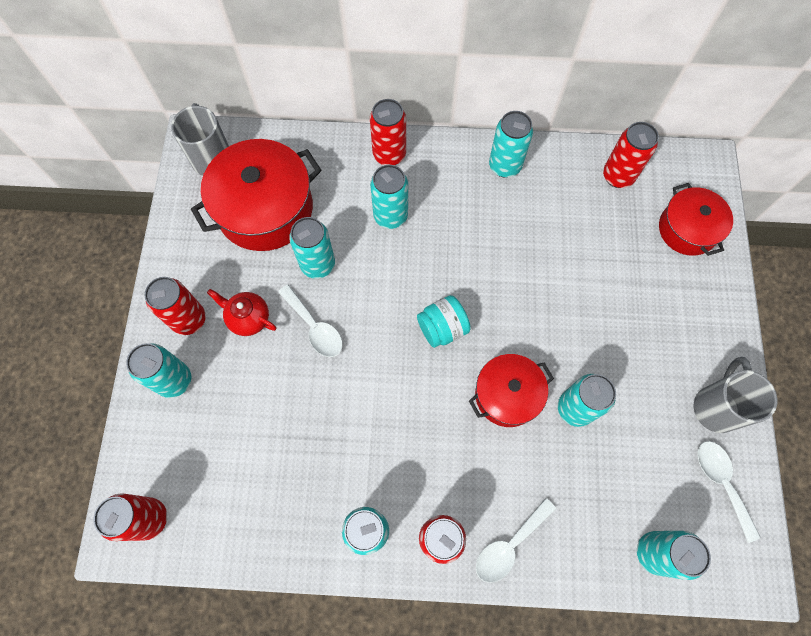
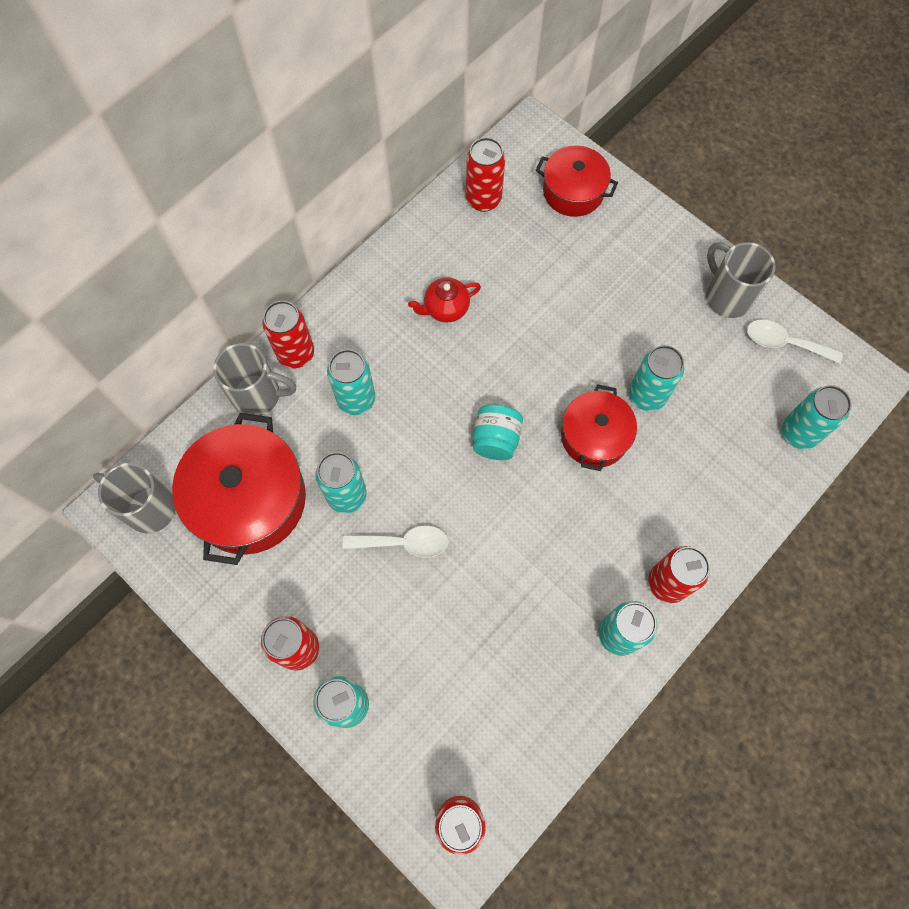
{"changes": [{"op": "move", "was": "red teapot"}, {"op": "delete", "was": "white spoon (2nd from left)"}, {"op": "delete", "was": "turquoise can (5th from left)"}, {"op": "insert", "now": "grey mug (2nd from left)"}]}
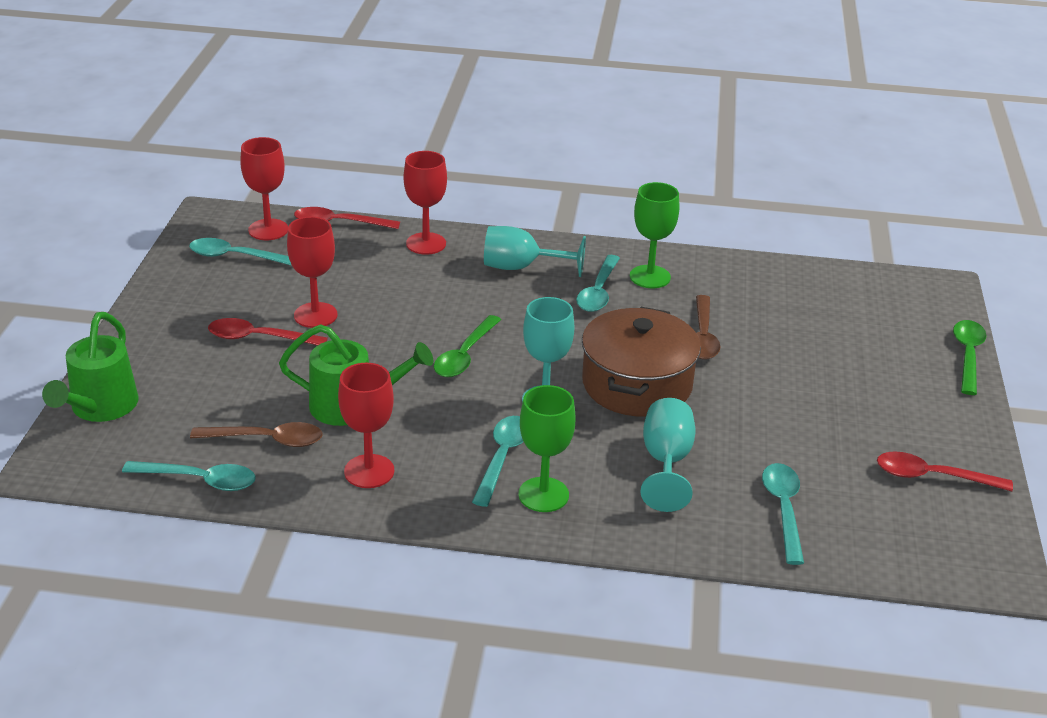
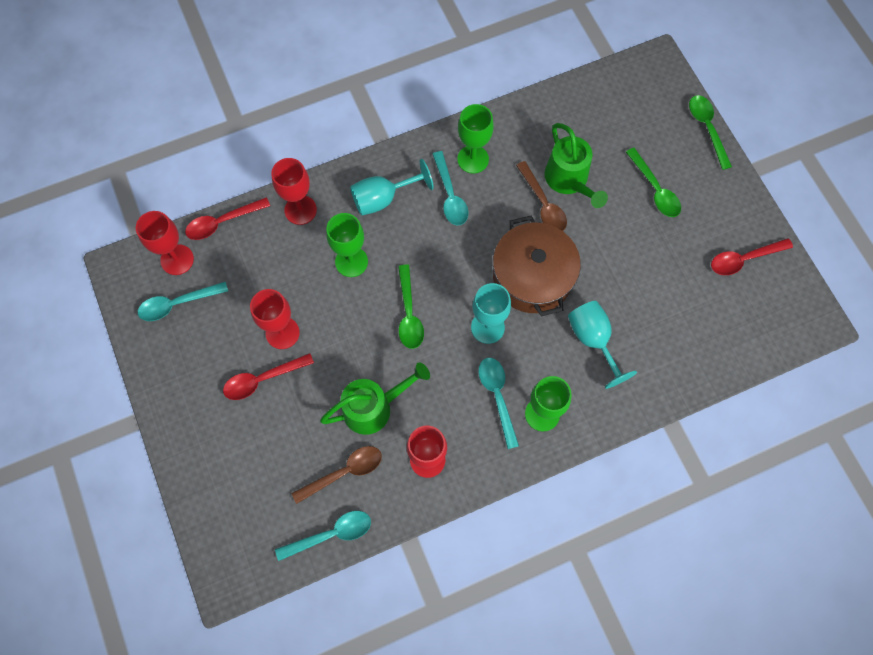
{"changes": [{"op": "move", "was": "green watering can (1st from left in the first image)", "now": "green watering can (2nd from left)"}, {"op": "delete", "was": "turquoise spoon (5th from left)"}, {"op": "insert", "now": "green goblet (1st from left)"}, {"op": "insert", "now": "green spoon (2nd from left)"}]}
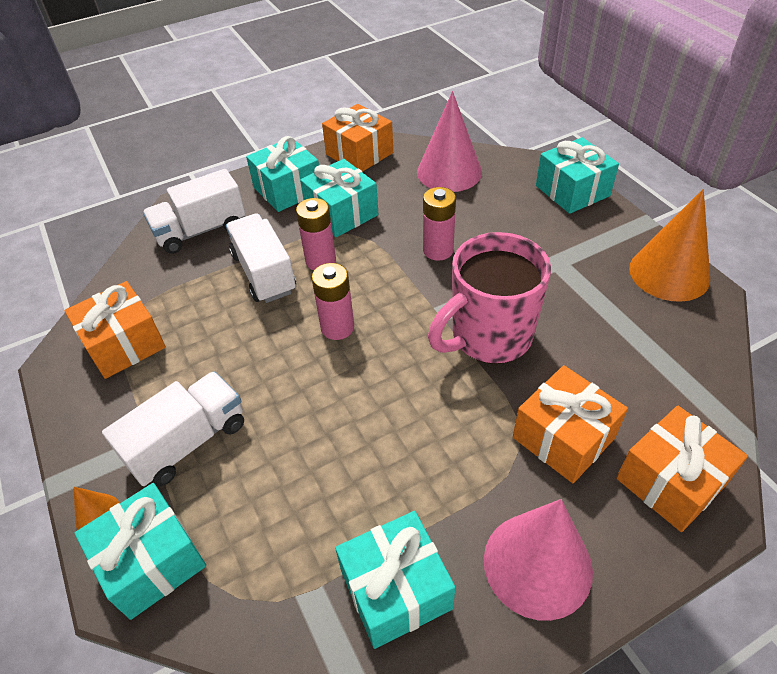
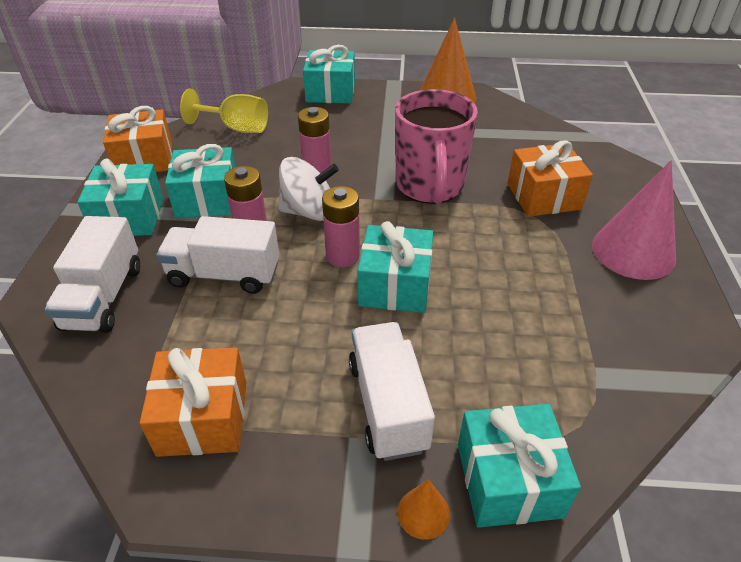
{"changes": [{"op": "move", "was": "turquoise gift (4th from left)"}, {"op": "replace", "was": "pink cone (1st from left)", "now": "yellow goblet"}, {"op": "delete", "was": "orange gift (4th from left)"}, {"op": "insert", "now": "white spinning top"}]}
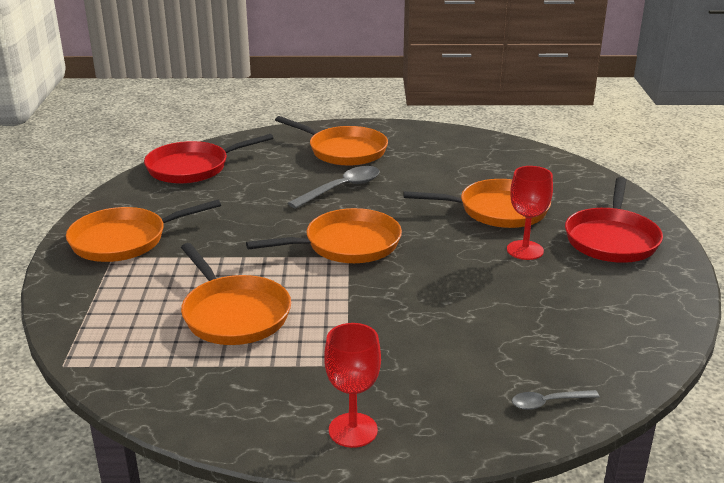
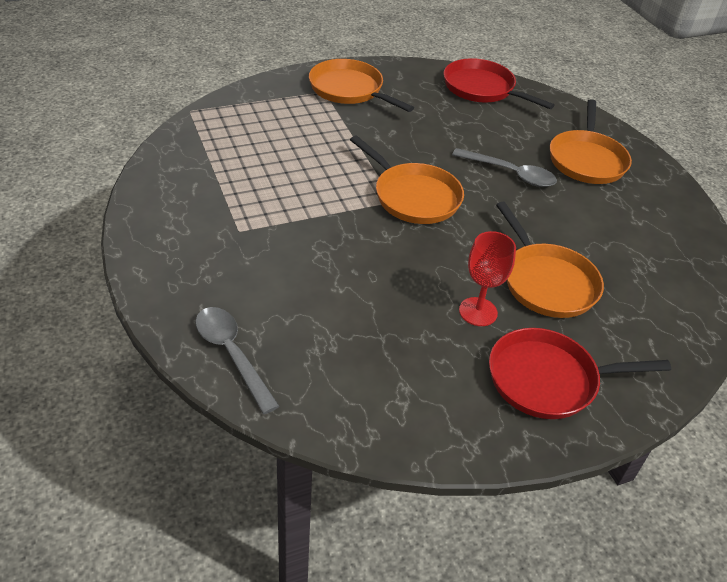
{"changes": [{"op": "delete", "was": "orange pan (2nd from left)"}, {"op": "delete", "was": "red goblet (1st from left)"}, {"op": "resize", "was": "grey spoon (2nd from left in the first image)", "ratio": 1.76}]}
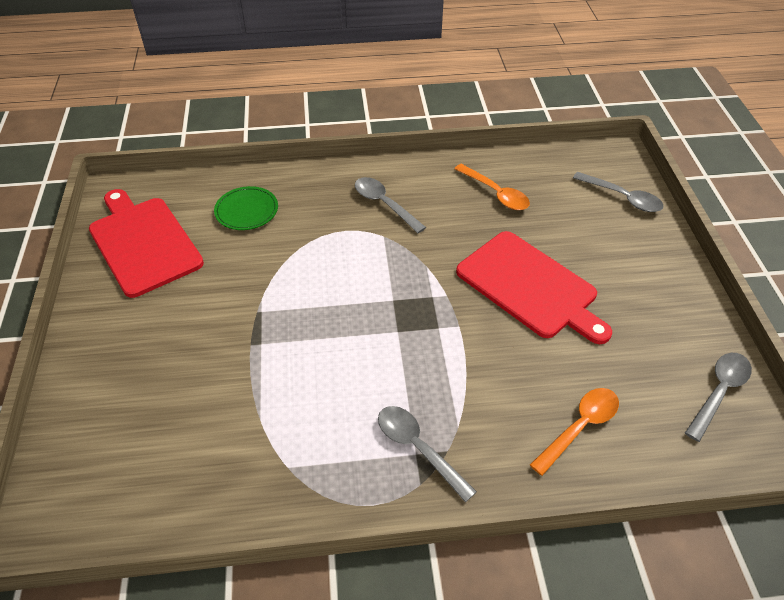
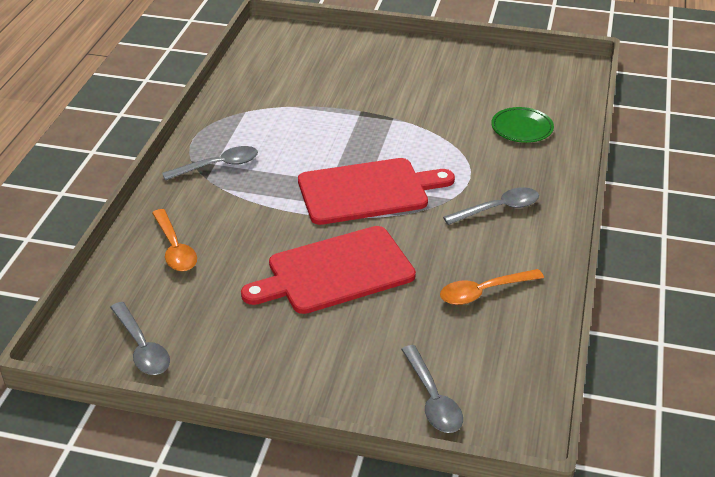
{"changes": [{"op": "move", "was": "red cutting board (1st from left in the first image)", "now": "red cutting board (2nd from left)"}, {"op": "rotate", "was": "grey spoon (3rd from left)", "clockwise": -75}]}
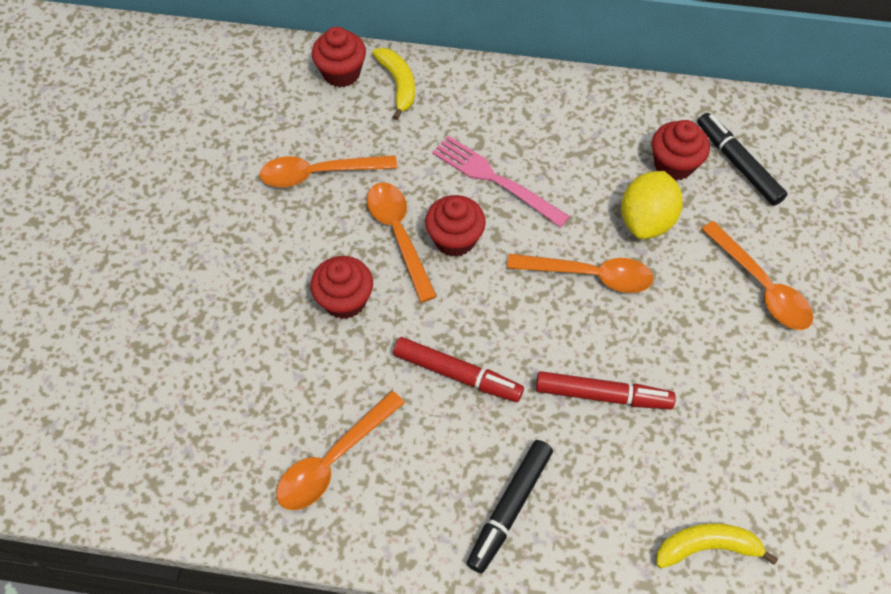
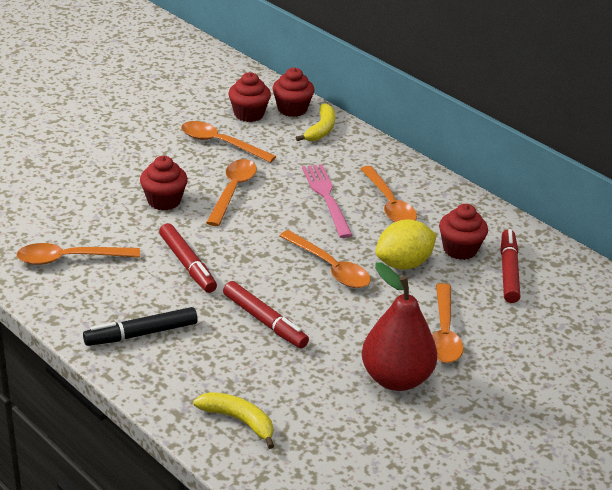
{"changes": [{"op": "move", "was": "red cupcake (3rd from left in the first image)", "now": "red cupcake (2nd from left)"}, {"op": "recolor", "was": "black marker (2nd from left)", "now": "red marker (3rd from left)"}, {"op": "insert", "now": "orange spoon (5th from left)"}, {"op": "insert", "now": "red pear"}]}
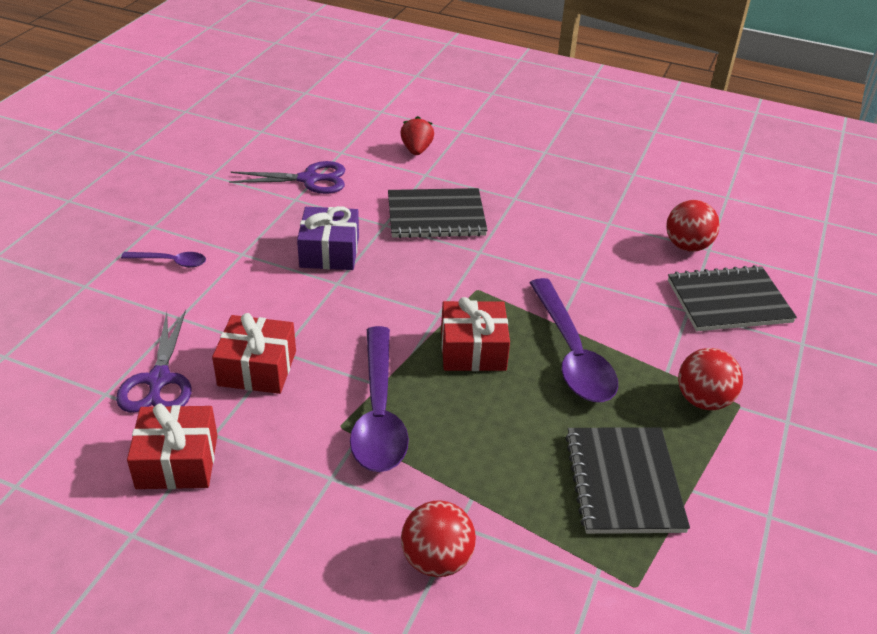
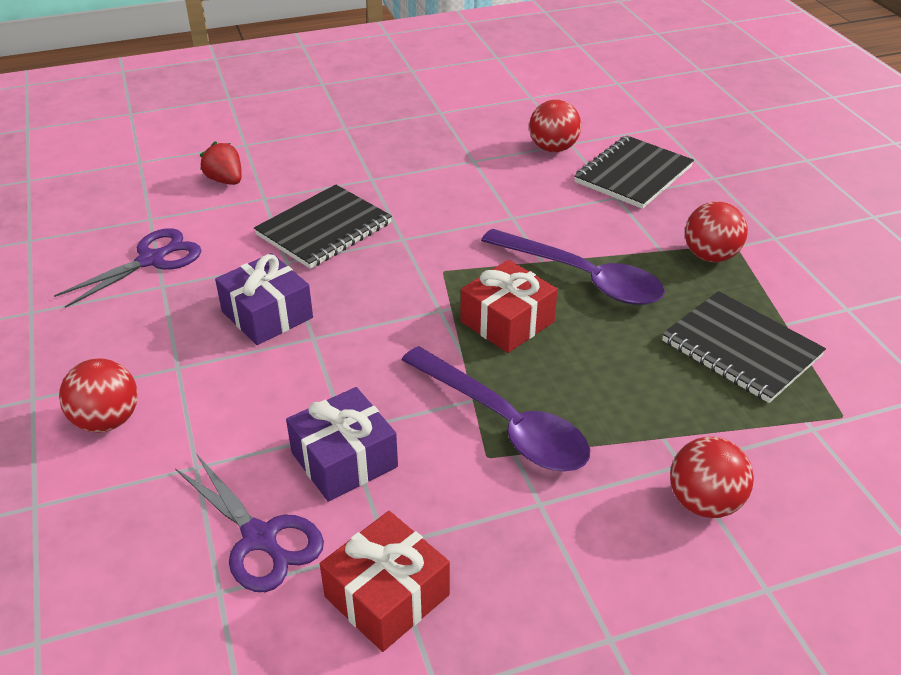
{"changes": [{"op": "replace", "was": "purple spoon (1st from left)", "now": "red ball (1st from left)"}, {"op": "recolor", "was": "red gift (2nd from left)", "now": "purple gift (2nd from left)"}]}
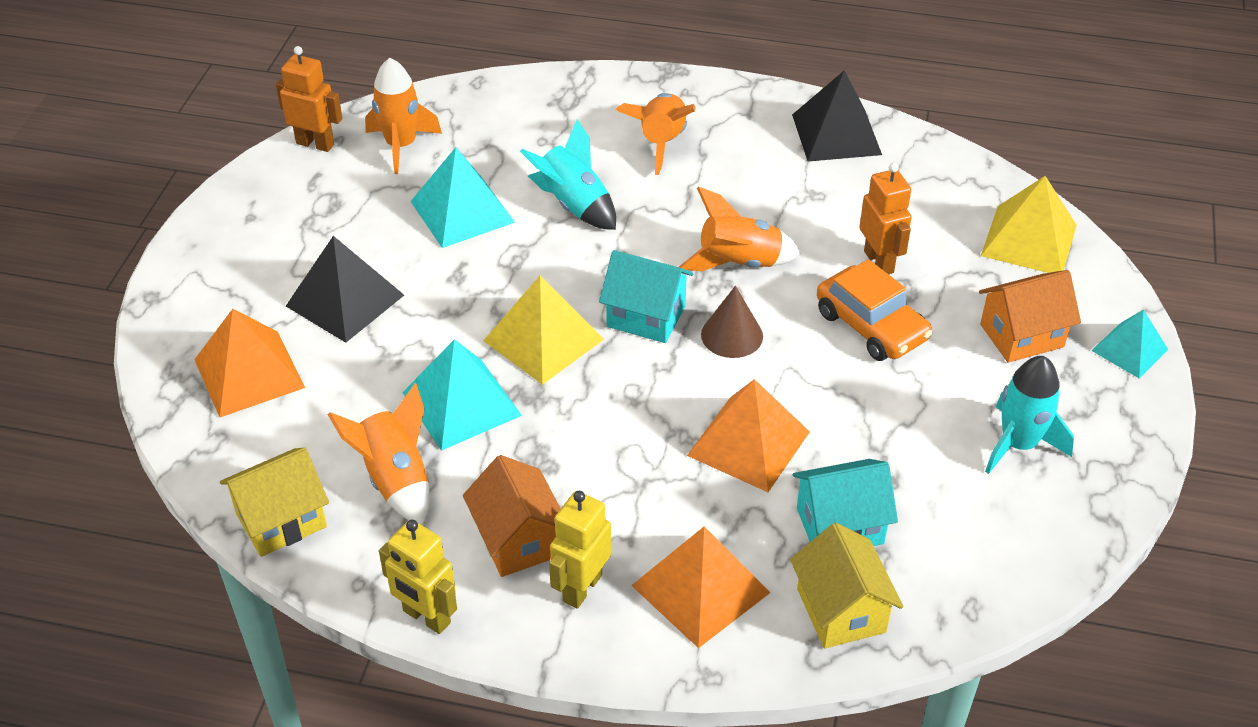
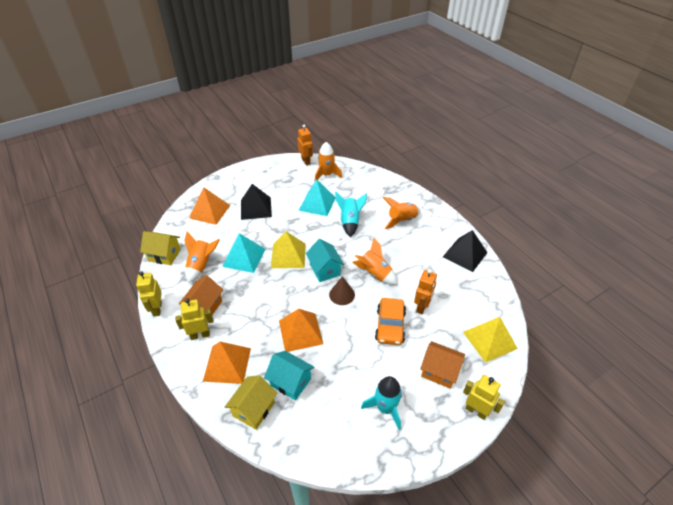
{"changes": [{"op": "replace", "was": "turquoise pyramid (3rd from left)", "now": "yellow robot (3rd from left)"}]}
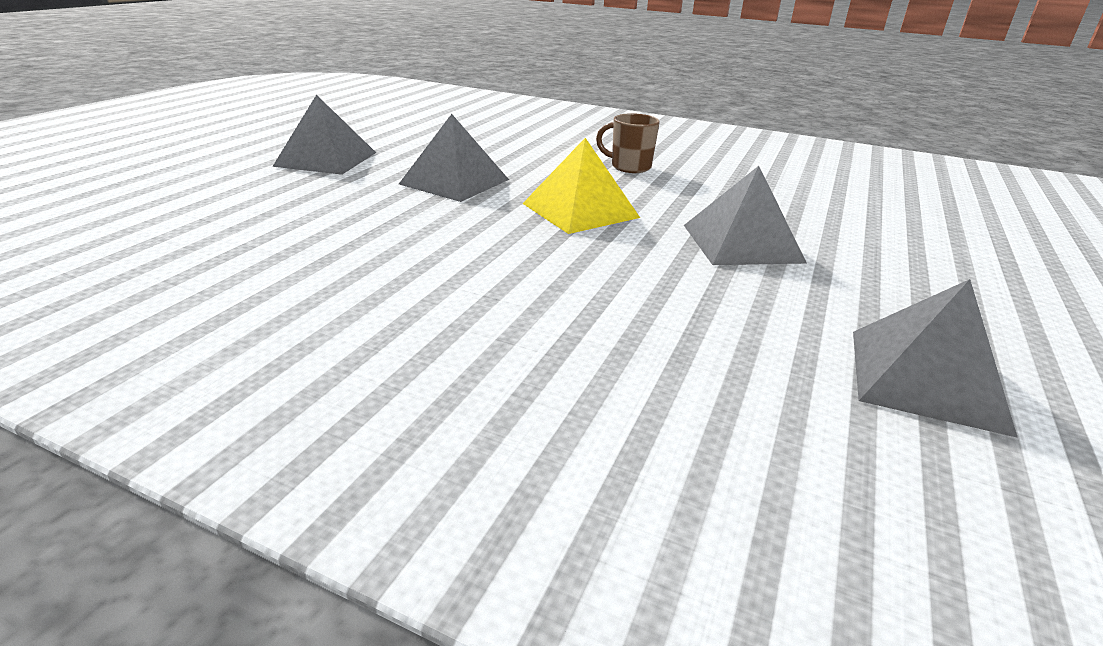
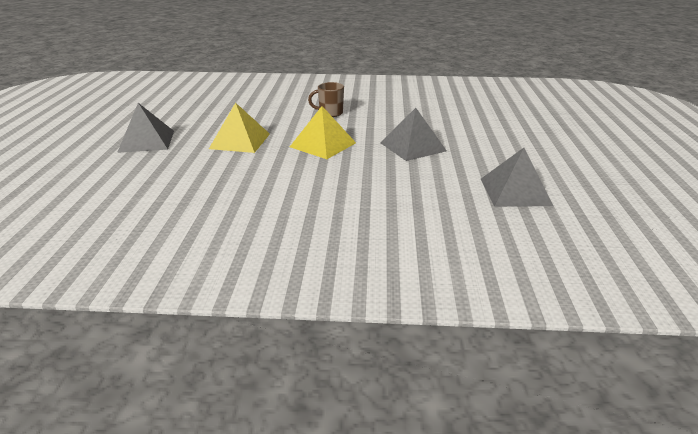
{"changes": [{"op": "recolor", "was": "grey pyramid (2nd from left)", "now": "yellow pyramid (1st from left)"}]}
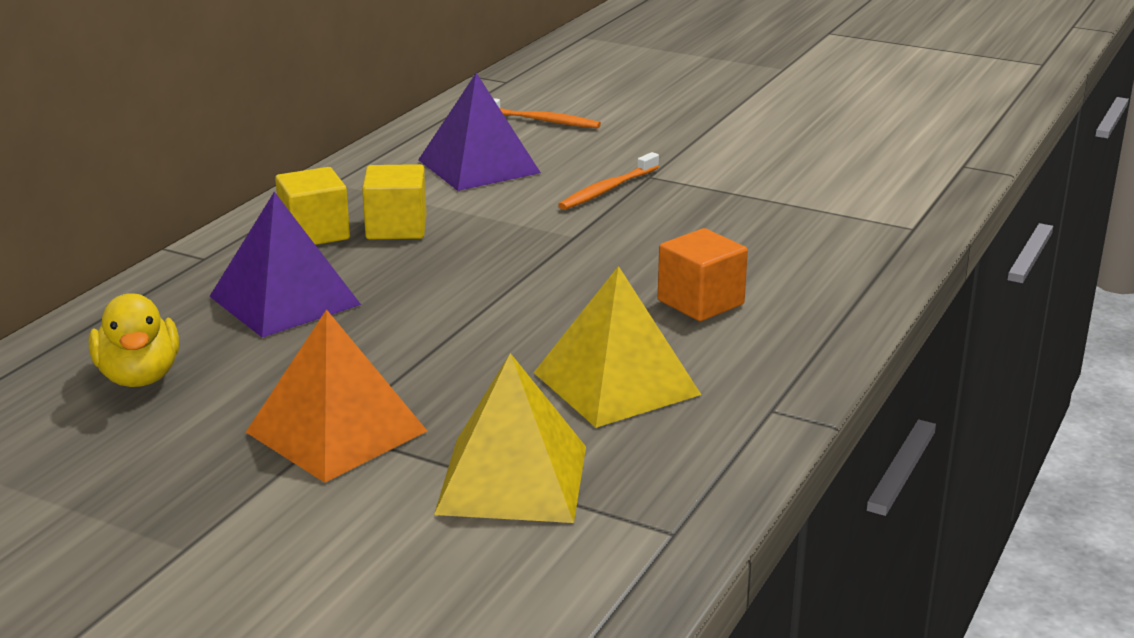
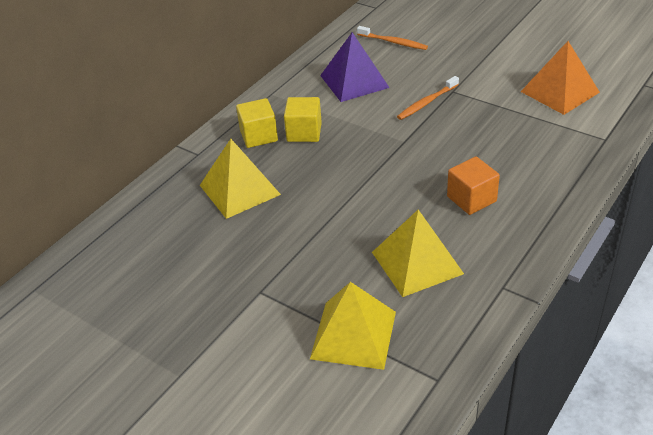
{"changes": [{"op": "delete", "was": "yellow duck"}, {"op": "recolor", "was": "purple pyramid (1st from left)", "now": "yellow pyramid (1st from left)"}, {"op": "move", "was": "orange pyramid"}]}
